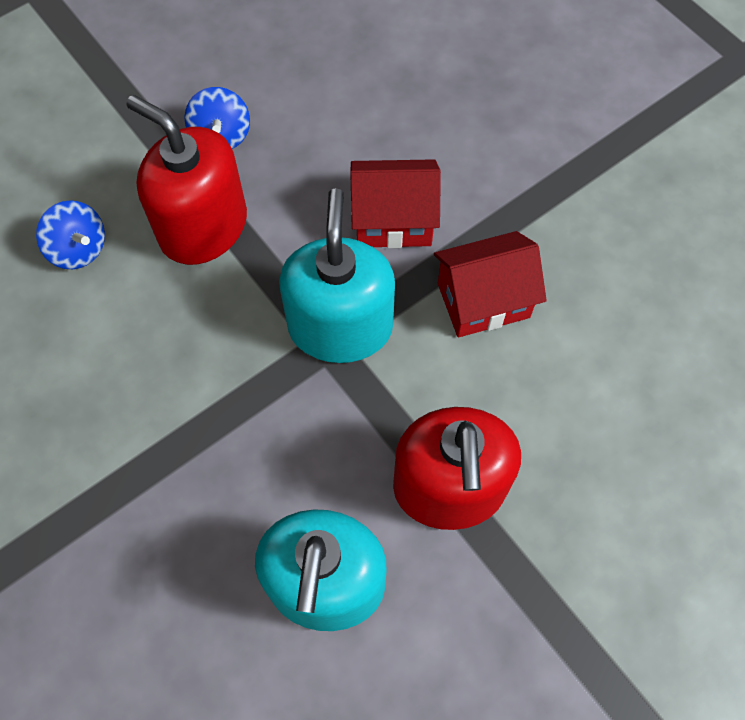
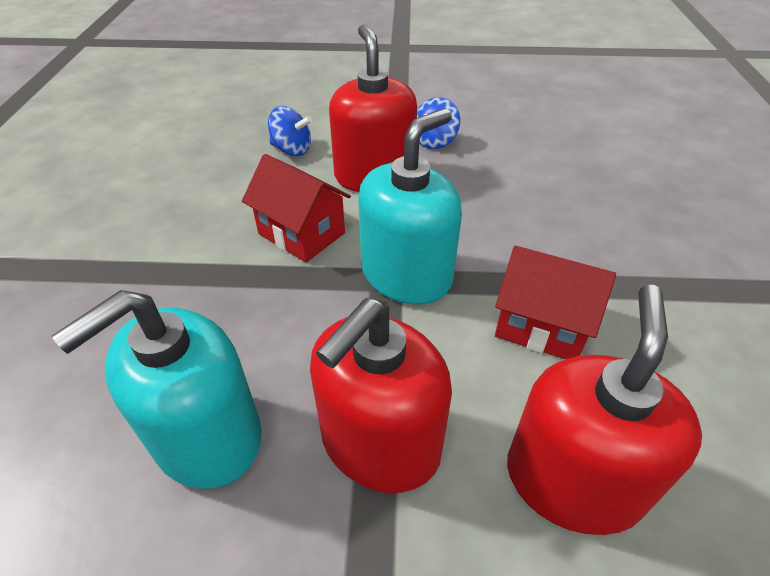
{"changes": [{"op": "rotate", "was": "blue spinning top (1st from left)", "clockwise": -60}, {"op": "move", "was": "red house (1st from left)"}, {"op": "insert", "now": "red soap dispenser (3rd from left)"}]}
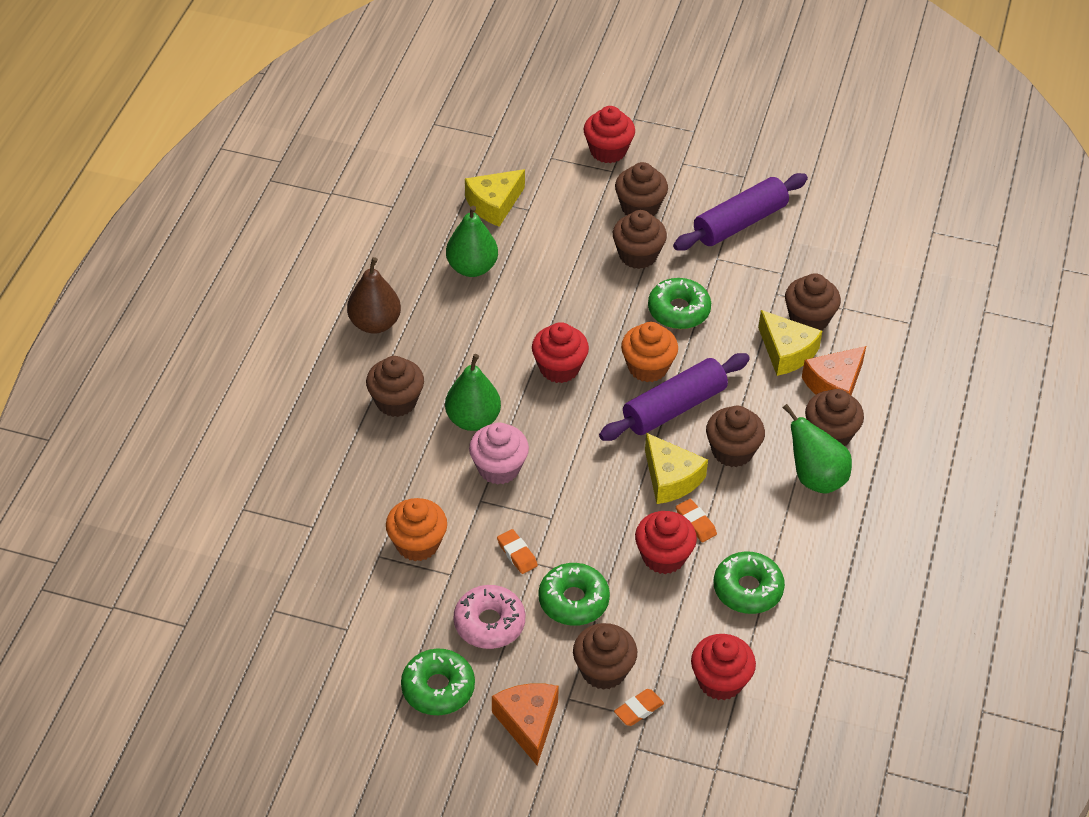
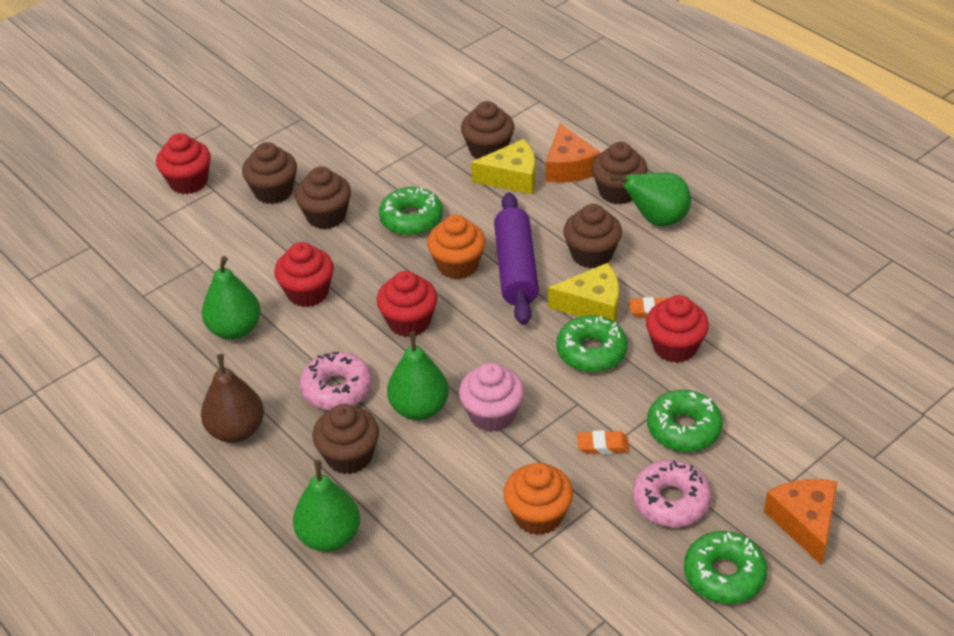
{"changes": [{"op": "delete", "was": "yellow cheese (1st from left)"}, {"op": "rotate", "was": "orange cheese (1st from left in the first image)", "clockwise": 60}, {"op": "delete", "was": "brown cupcake (2nd from left)"}, {"op": "delete", "was": "orange eraser (2nd from left)"}, {"op": "delete", "was": "purple rolling pin (2nd from left)"}, {"op": "move", "was": "red cupcake (4th from left in the first image)", "now": "red cupcake (2nd from left)"}, {"op": "move", "was": "green donut (4th from left in the first image)", "now": "green donut (2nd from left)"}, {"op": "insert", "now": "green pear (2nd from left)"}, {"op": "insert", "now": "pink donut (1st from left)"}]}
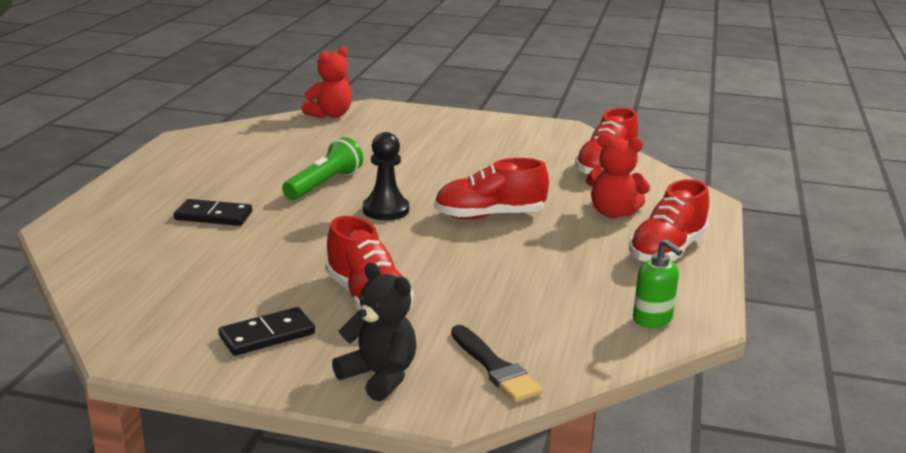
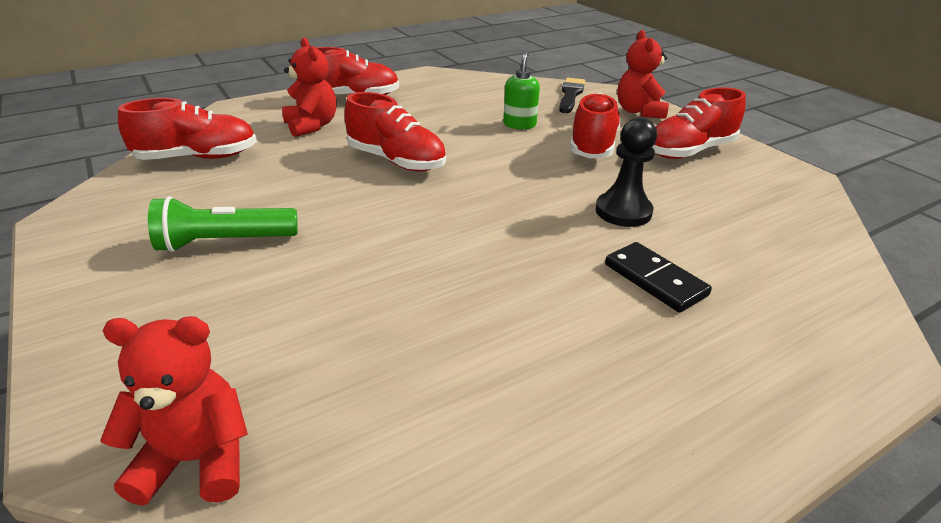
{"changes": [{"op": "replace", "was": "black domino (2nd from left)", "now": "red shoe (5th from left)"}, {"op": "move", "was": "green flashlight"}, {"op": "recolor", "was": "black teddy bear", "now": "red teddy bear (3rd from left)"}, {"op": "move", "was": "black pawn"}, {"op": "move", "was": "green soap dispenser"}]}
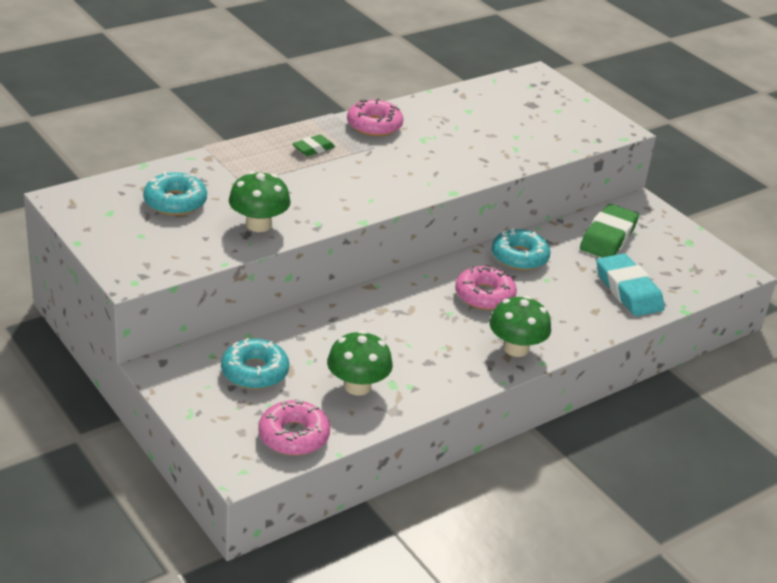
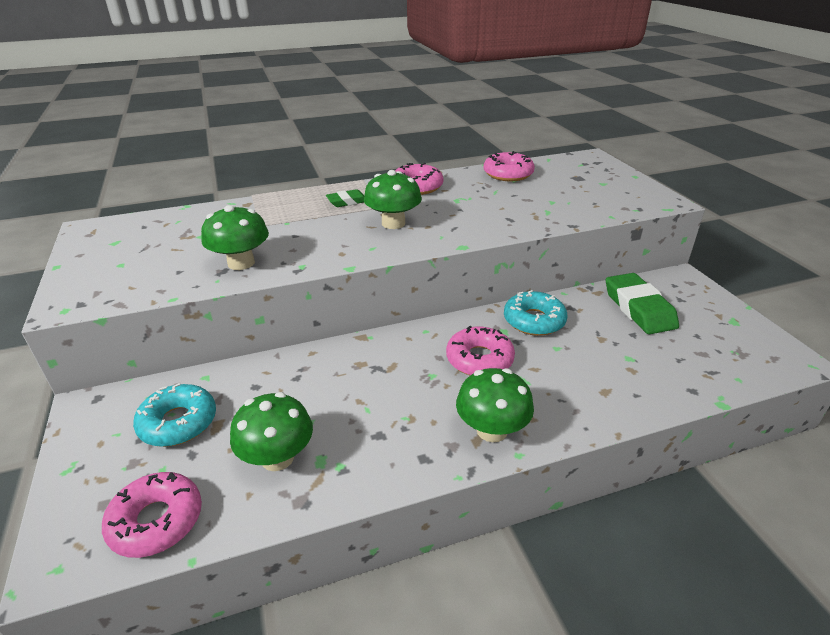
{"changes": [{"op": "delete", "was": "turquoise donut (1st from left)"}, {"op": "rotate", "was": "green eraser (2nd from left)", "clockwise": -60}, {"op": "delete", "was": "turquoise eraser"}, {"op": "insert", "now": "green mushroom (3rd from left)"}, {"op": "insert", "now": "pink donut (4th from left)"}]}
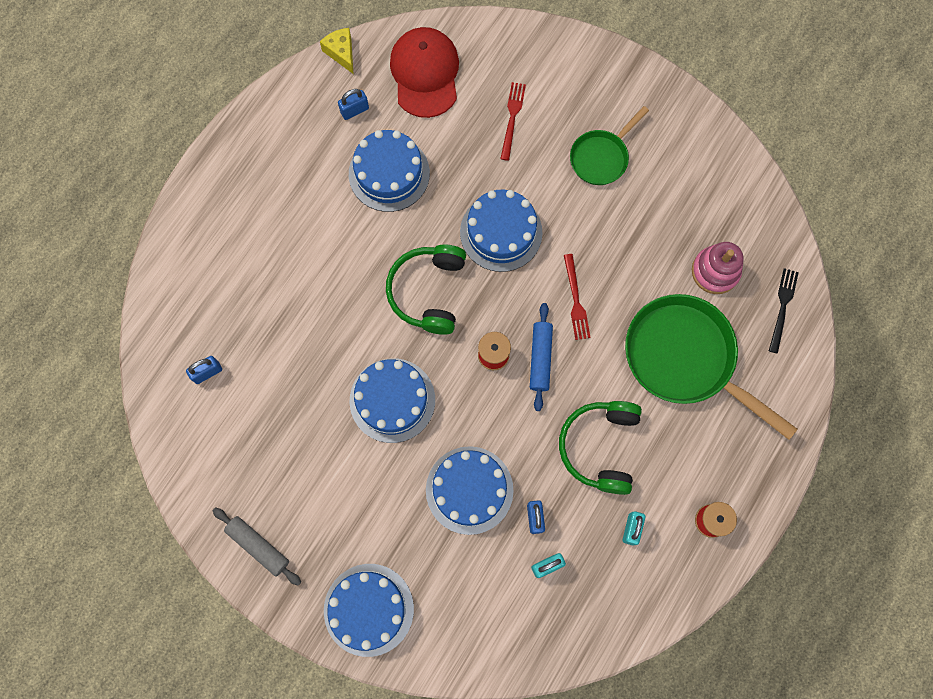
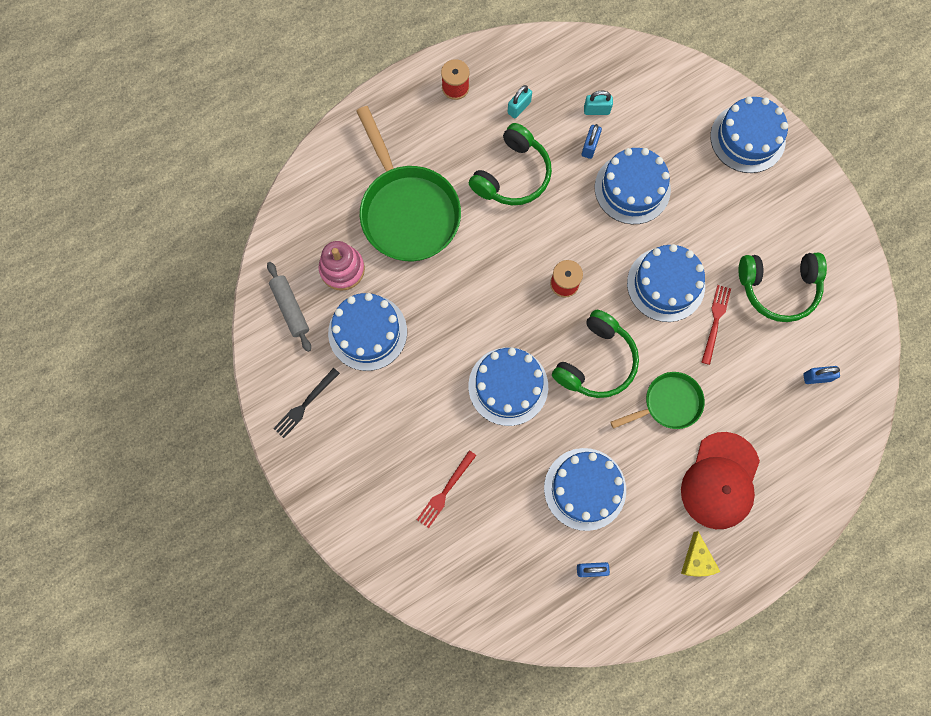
{"changes": [{"op": "move", "was": "grey rolling pin"}, {"op": "move", "was": "yellow cheese"}, {"op": "move", "was": "red cap"}, {"op": "delete", "was": "blue rolling pin"}, {"op": "move", "was": "red fork (2nd from left)"}, {"op": "move", "was": "green pan (1st from left in the first image)", "now": "green pan (2nd from left)"}, {"op": "move", "was": "black fork"}, {"op": "insert", "now": "blue cake (1st from left)"}, {"op": "insert", "now": "green headphones (3rd from left)"}]}
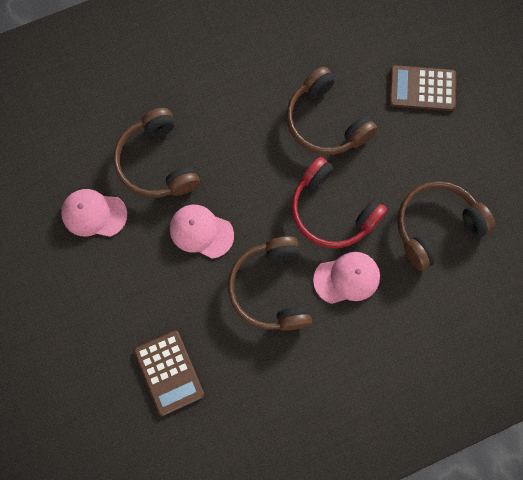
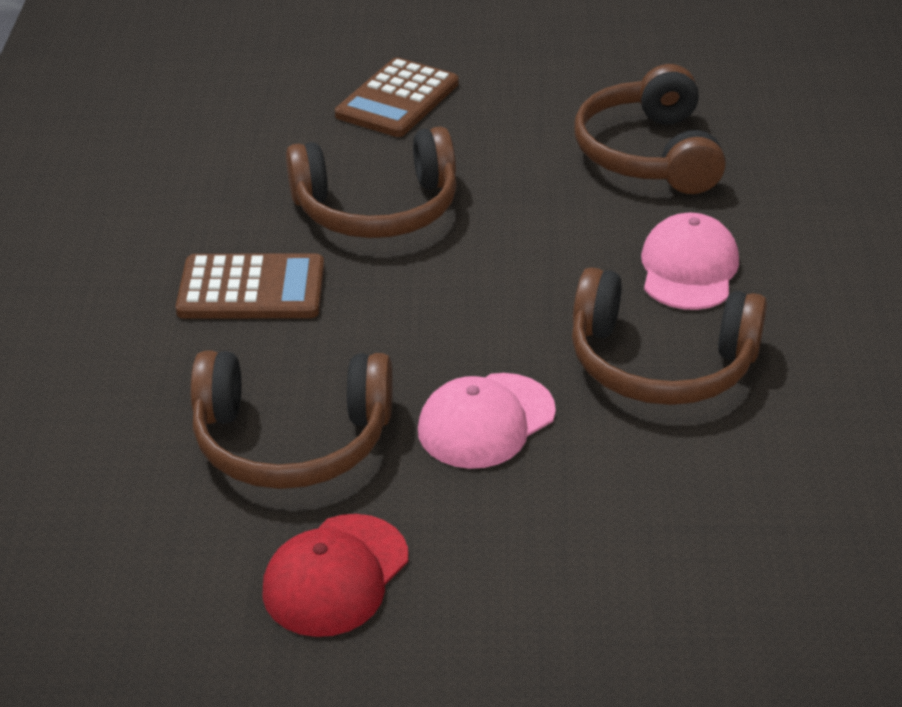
{"changes": [{"op": "recolor", "was": "pink cap (1st from left)", "now": "red cap"}, {"op": "move", "was": "brown calculator (1st from left)"}, {"op": "delete", "was": "red headphones"}]}
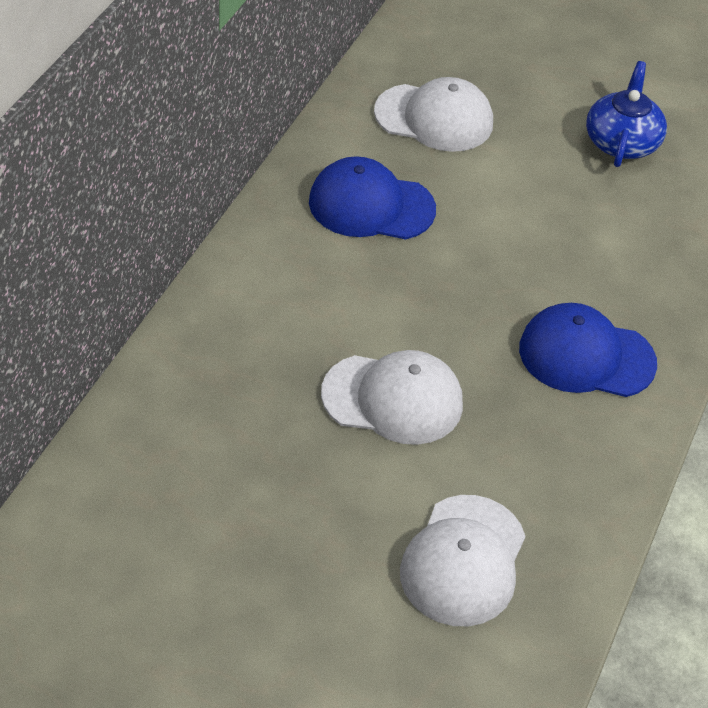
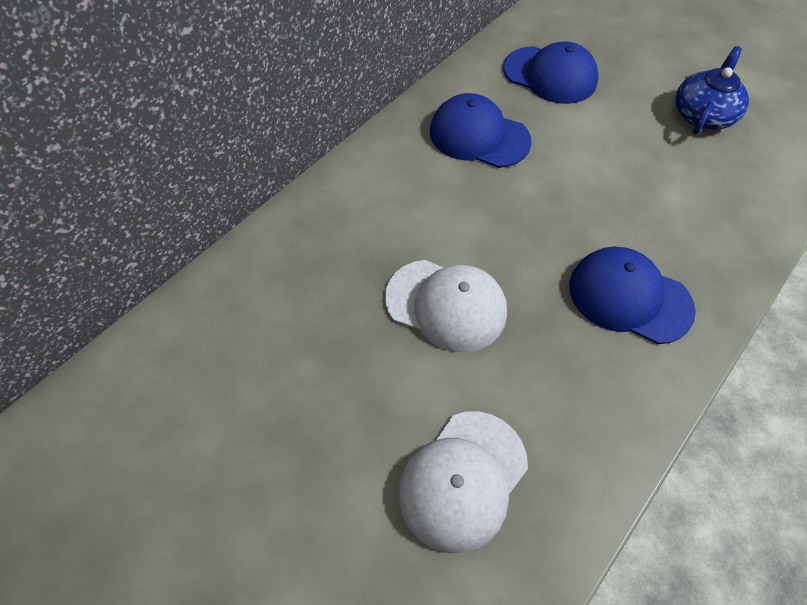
{"changes": [{"op": "recolor", "was": "white cap (2nd from left)", "now": "blue cap (2nd from left)"}]}
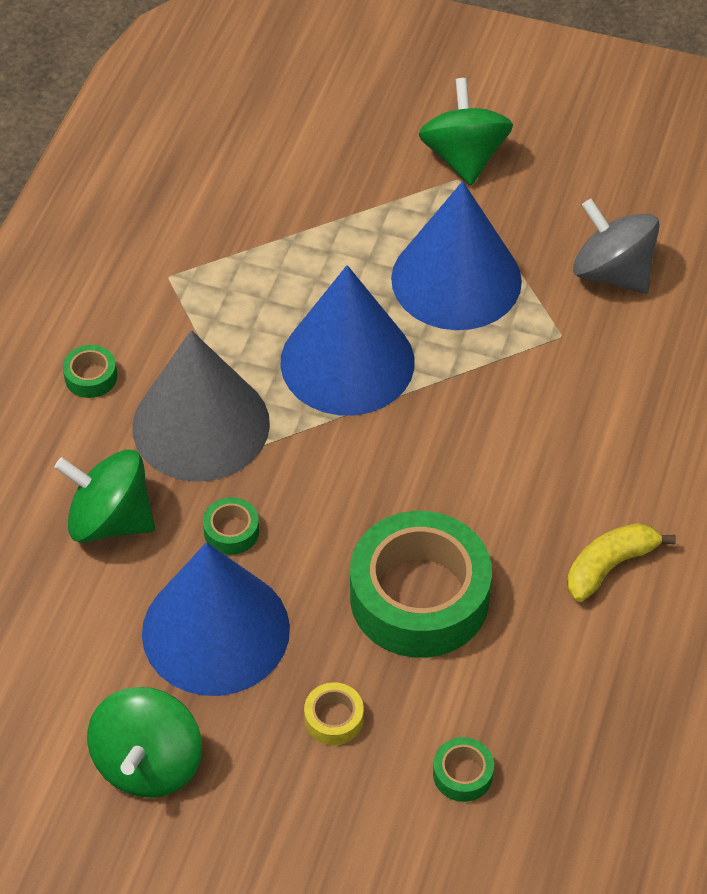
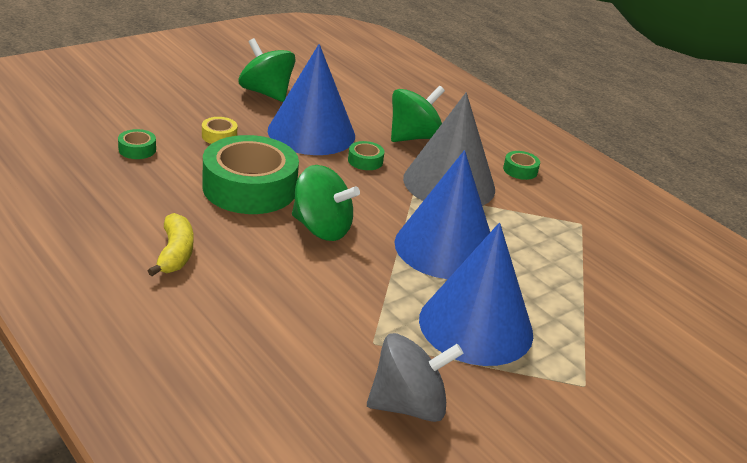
{"changes": [{"op": "move", "was": "green spinning top (3rd from left in the first image)", "now": "green spinning top (2nd from left)"}]}
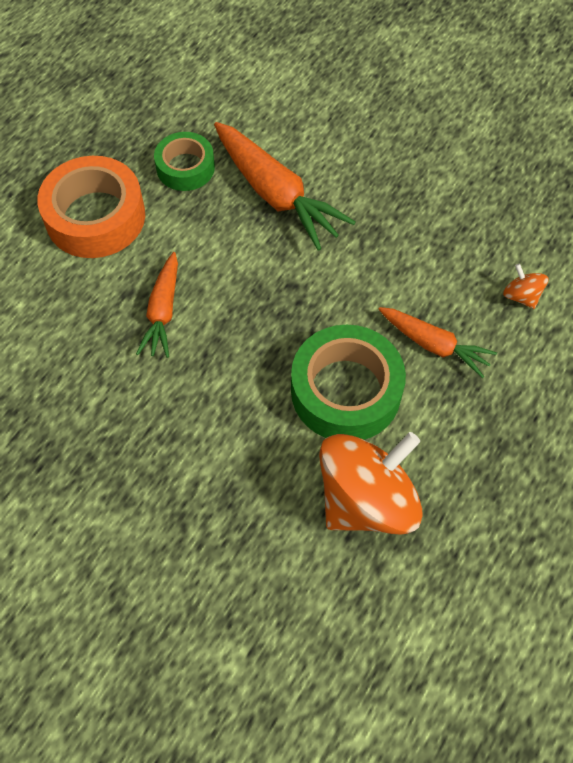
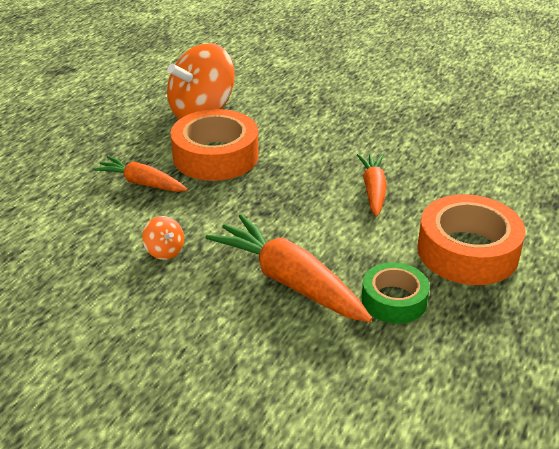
{"changes": [{"op": "recolor", "was": "green tape (2nd from left)", "now": "orange tape (1st from left)"}, {"op": "move", "was": "orange spinning top (2nd from left in the first image)", "now": "orange spinning top (1st from left)"}]}
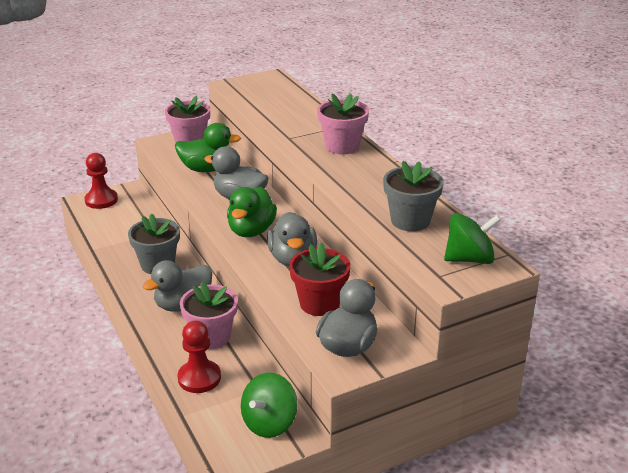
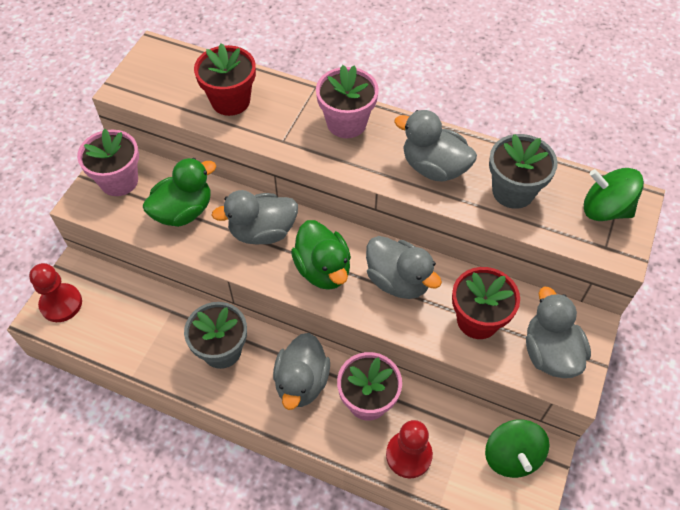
{"changes": [{"op": "rotate", "was": "green spinning top (2nd from left)", "clockwise": -105}, {"op": "insert", "now": "red flower pot (1st from left)"}, {"op": "insert", "now": "grey duck (4th from left)"}]}
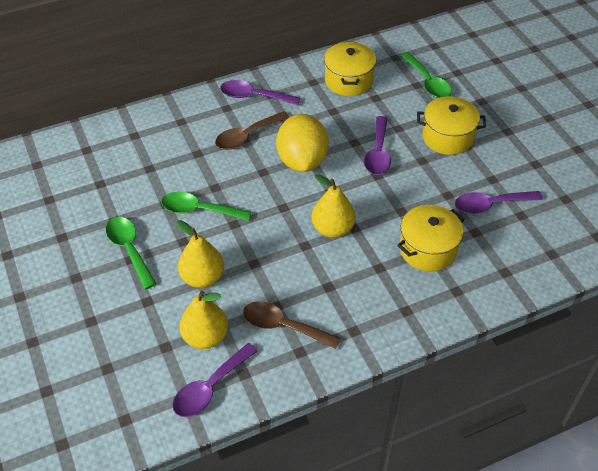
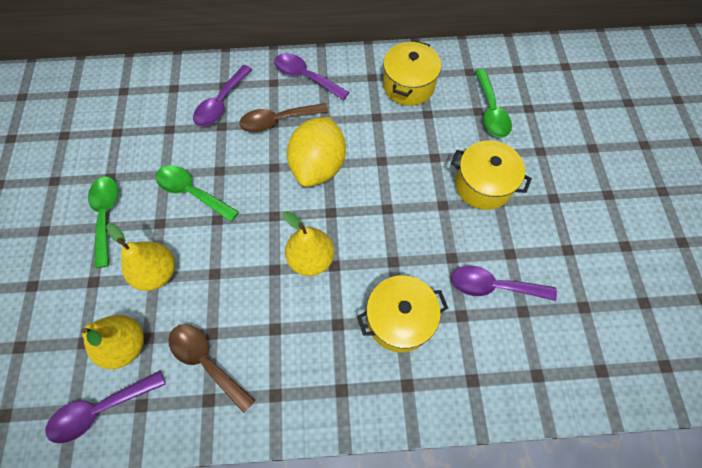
{"changes": [{"op": "move", "was": "purple spoon (3rd from left in the first image)", "now": "purple spoon (2nd from left)"}]}
